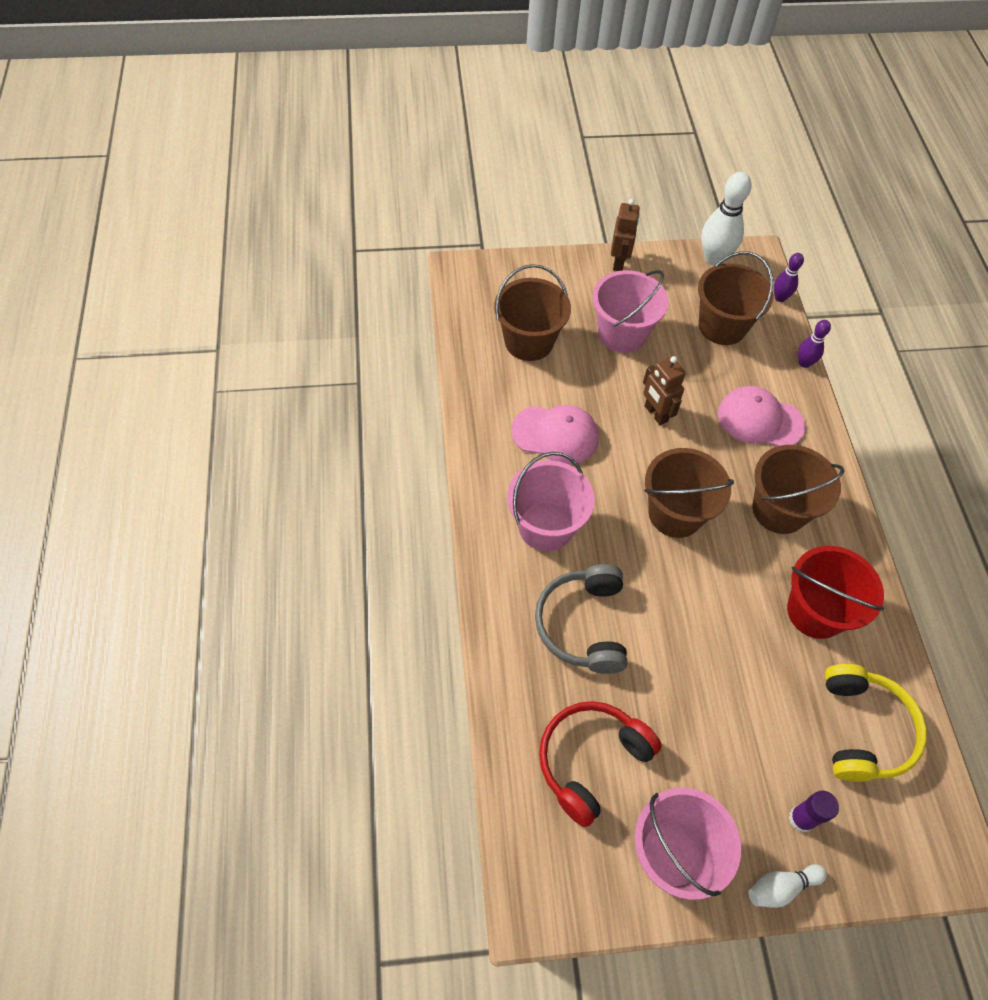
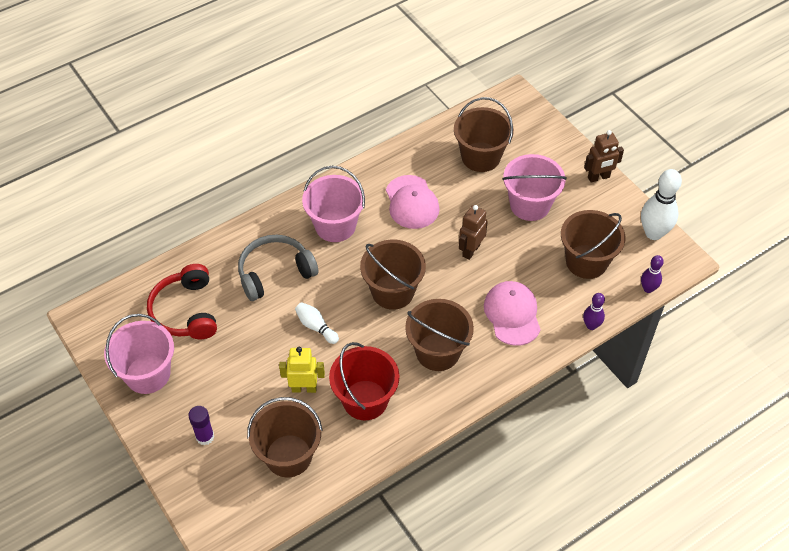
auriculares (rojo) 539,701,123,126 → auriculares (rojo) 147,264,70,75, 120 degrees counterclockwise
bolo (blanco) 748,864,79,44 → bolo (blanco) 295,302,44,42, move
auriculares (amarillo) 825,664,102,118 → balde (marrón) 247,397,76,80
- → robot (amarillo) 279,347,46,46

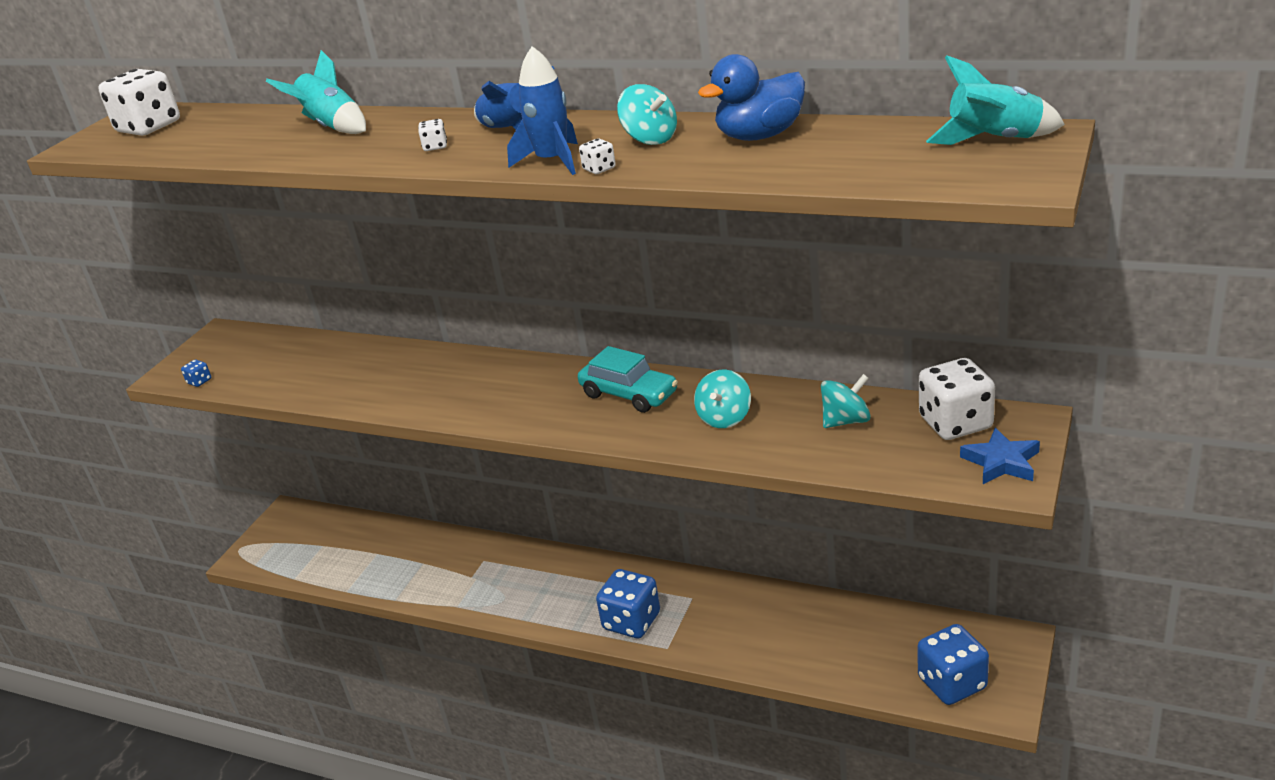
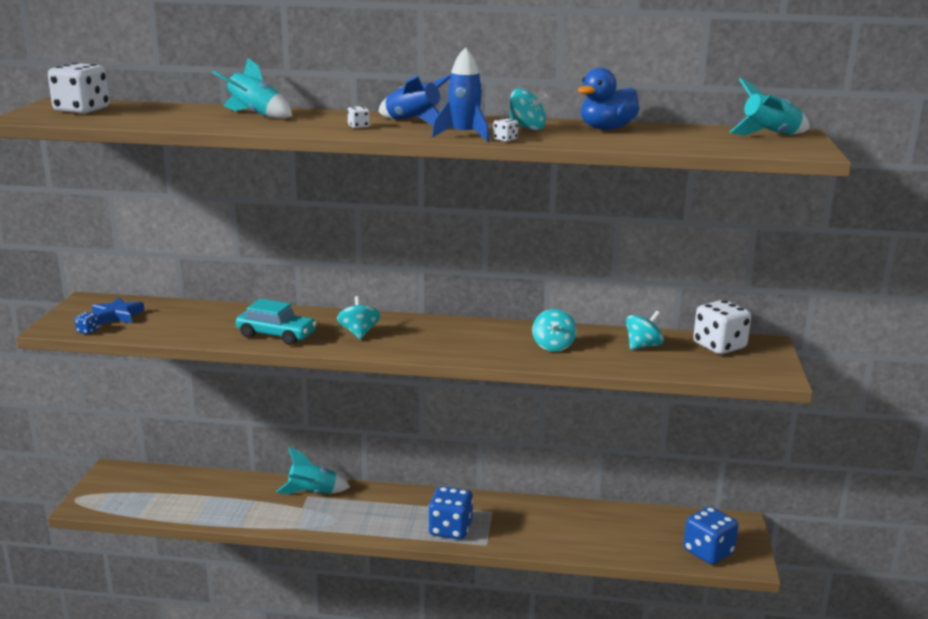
coche (turquesa) 578,346,100,67 → coche (turquesa) 236,299,81,46, move
estrella (azul) 960,428,80,56 → estrella (azul) 92,297,53,28, move
- → cohete (turquesa) 276,447,74,47
- → peonza (turquesa) 337,296,43,43

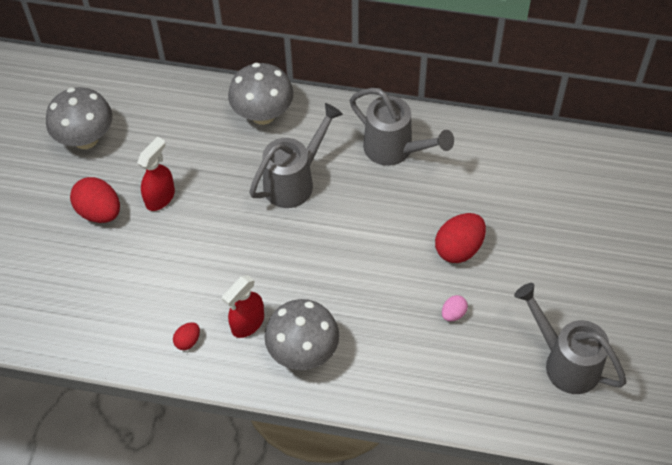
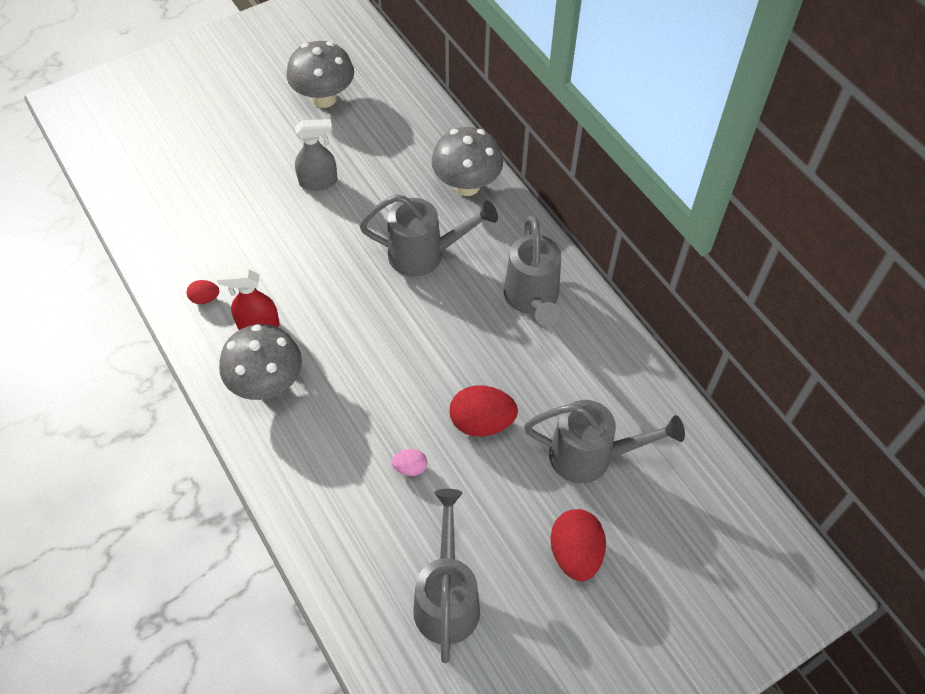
huevo (rojo) 70,177,50,46 → huevo (rojo) 550,509,56,72, move
pulverizador (rojo) 137,137,38,74 → pulverizador (gris) 295,119,42,72
- → regadera (gris) 524,400,161,83

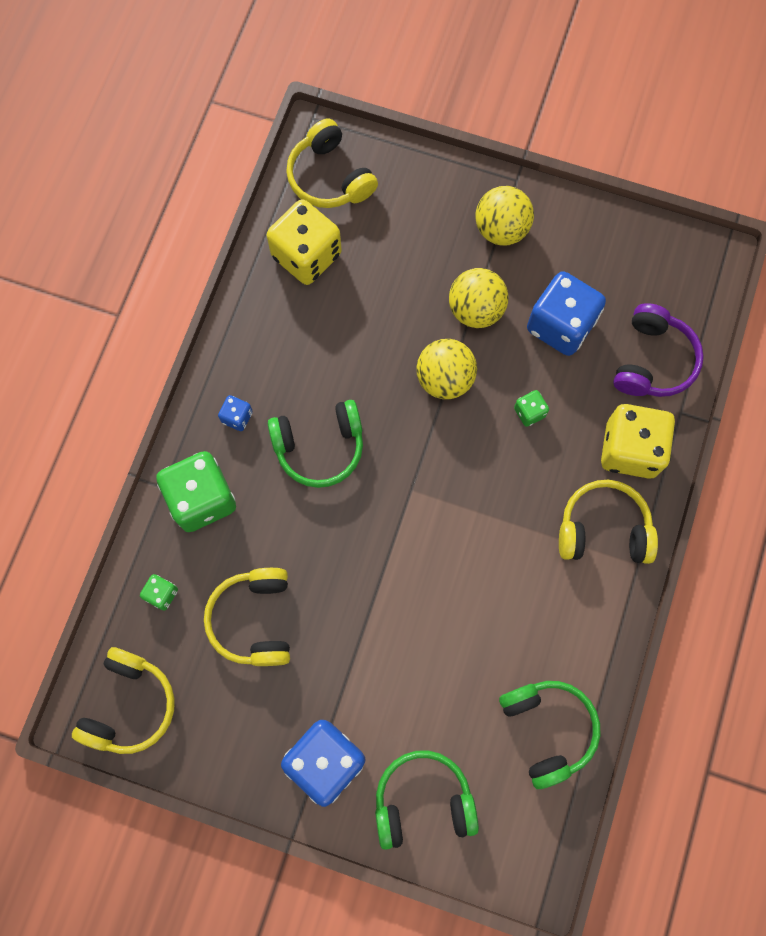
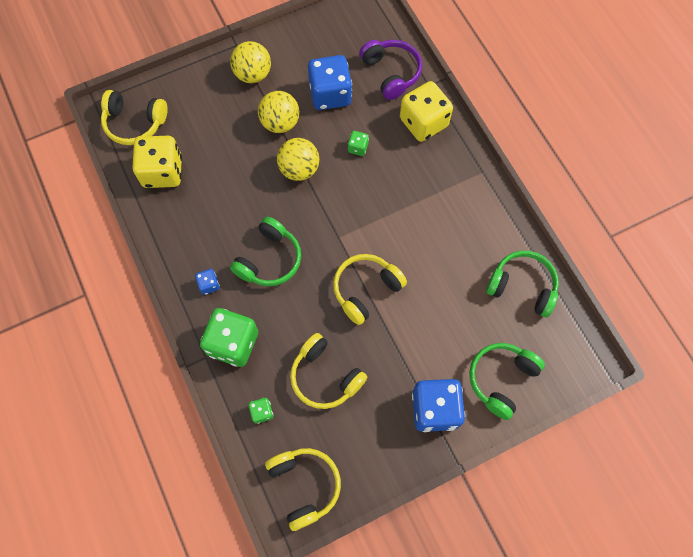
auriculares (amarillo) 559,480,99,84 → auriculares (amarillo) 333,254,74,71, move

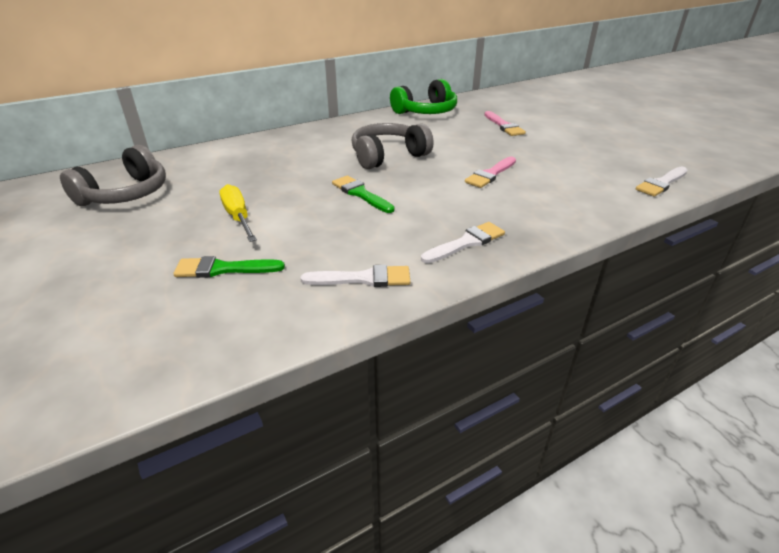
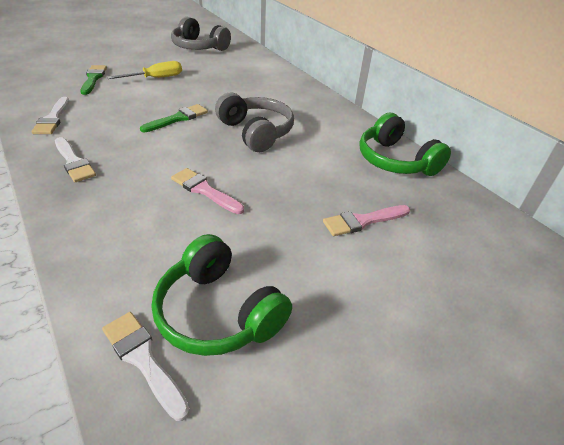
- → auriculares (verde) 152,234,140,122

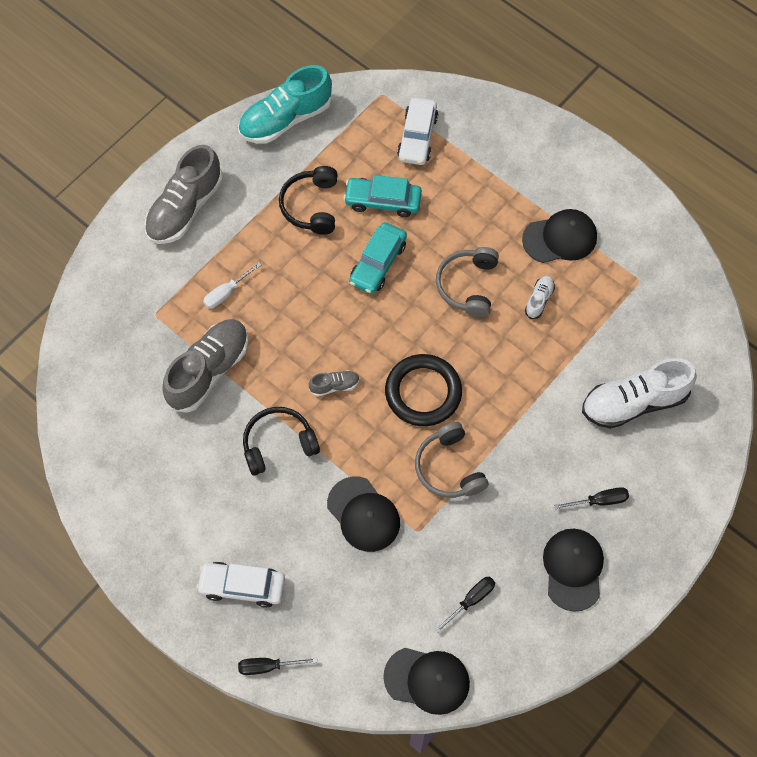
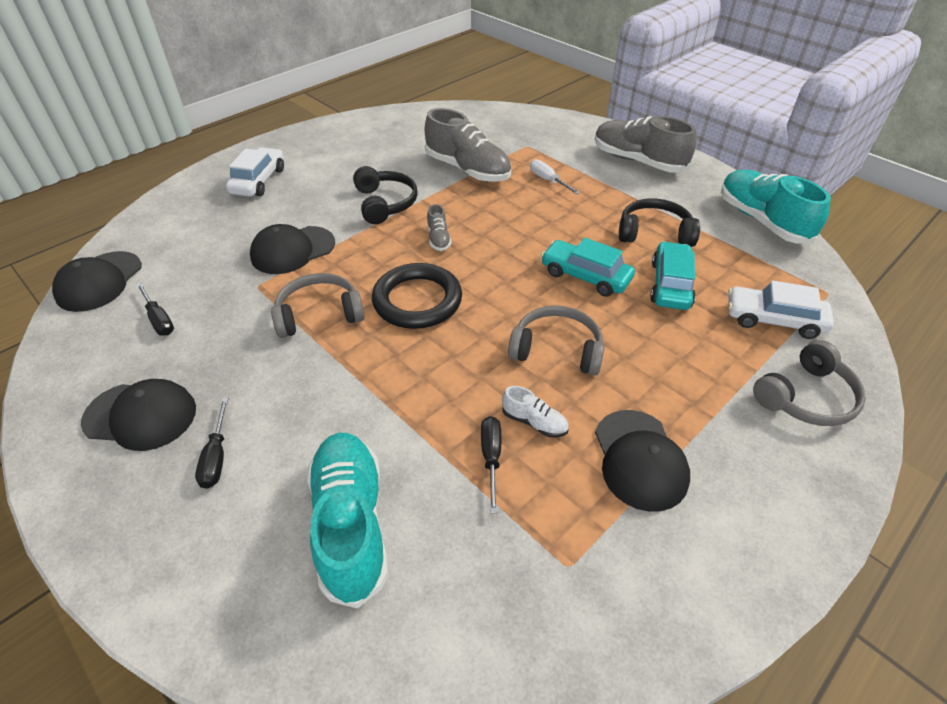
destornillador (negro) 238,658,79,17 → destornillador (negro) 481,416,20,97, move
zapato (blanco) 582,358,115,71 → zapato (turquesa) 308,433,80,175
- → auriculares (gris) 753,340,113,86

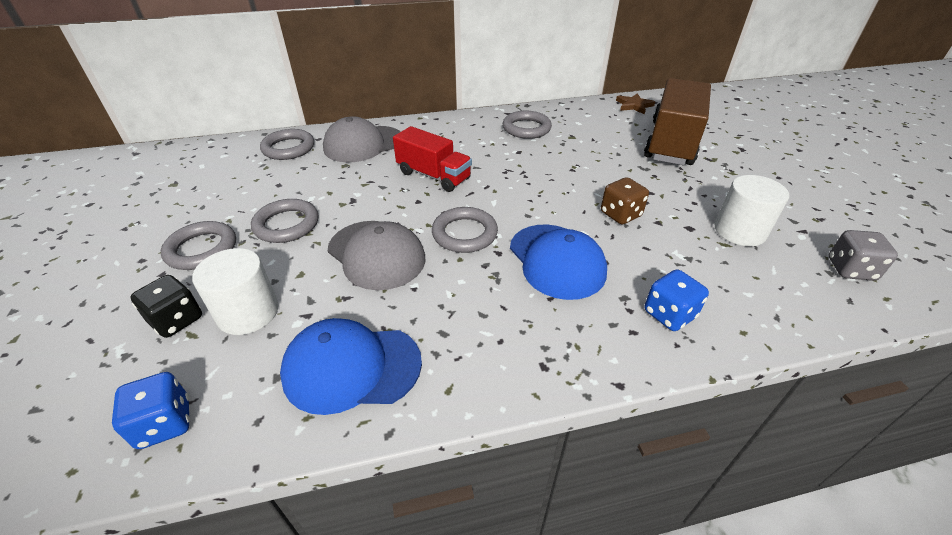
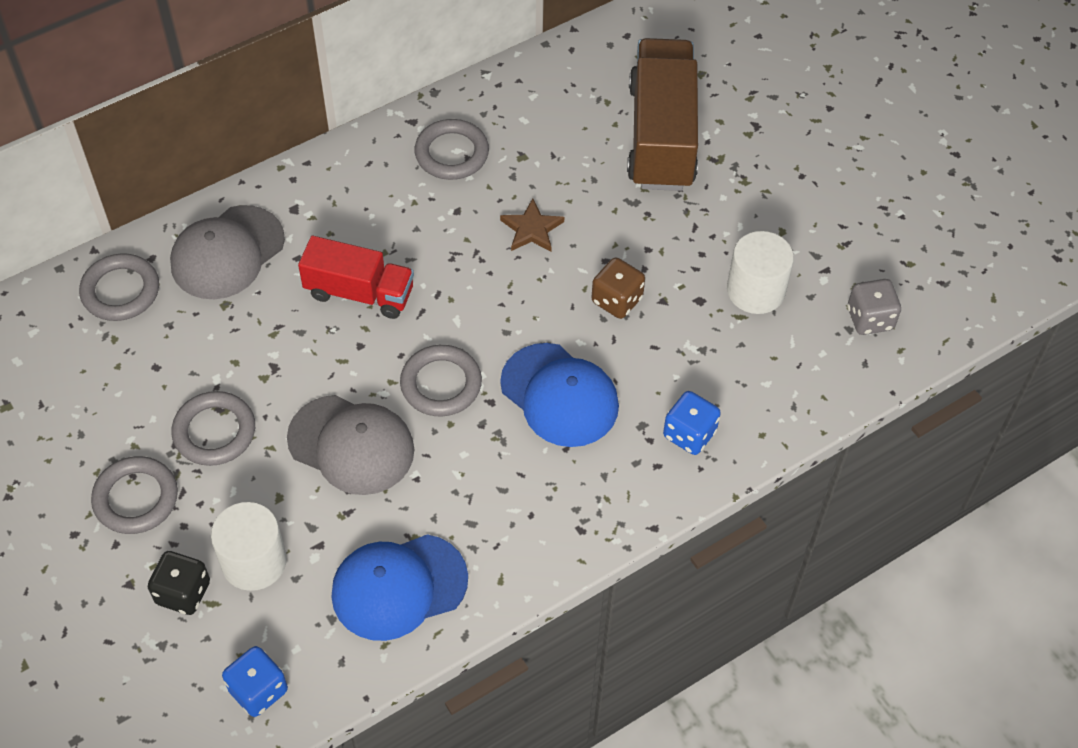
estrella (marrón) 616,93,39,21 → estrella (marrón) 500,198,64,54, move

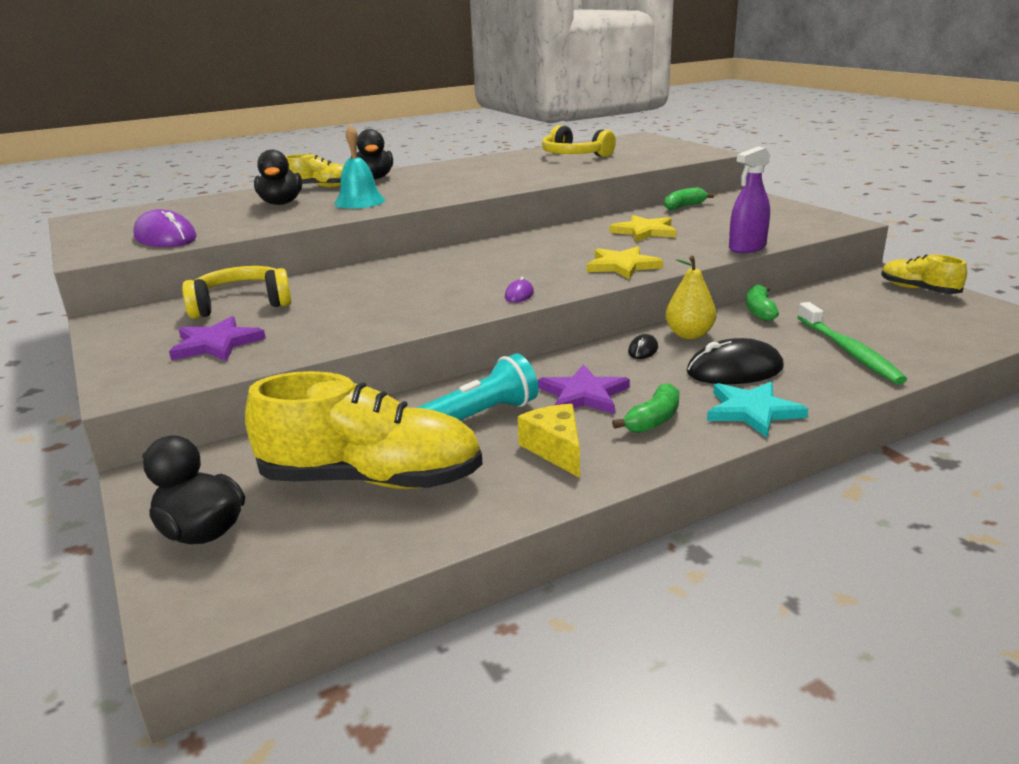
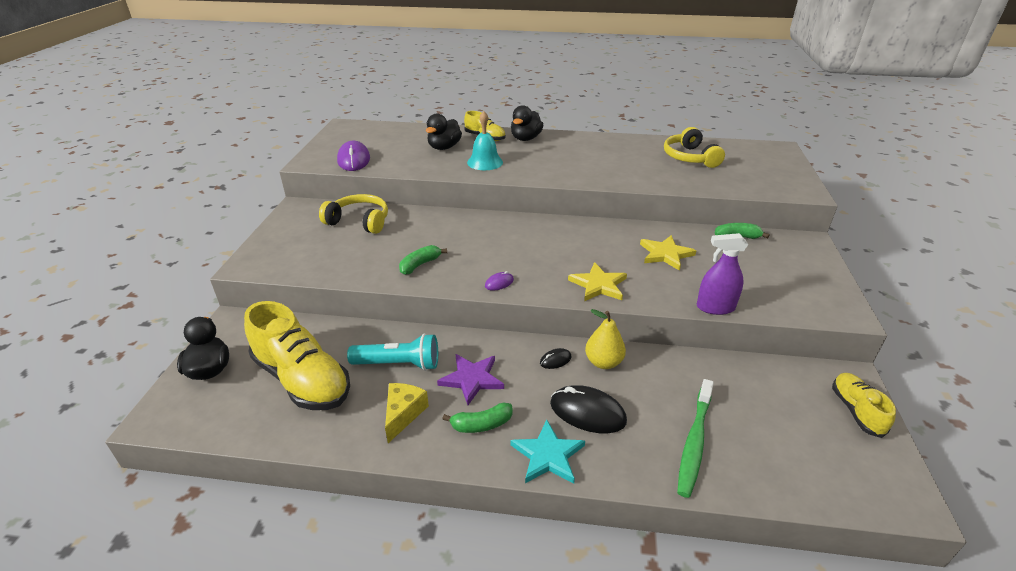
estrella (morado) 169,316,97,45 → -
plátano (verde) 746,284,33,37 → plátano (verde) 399,245,48,30, move

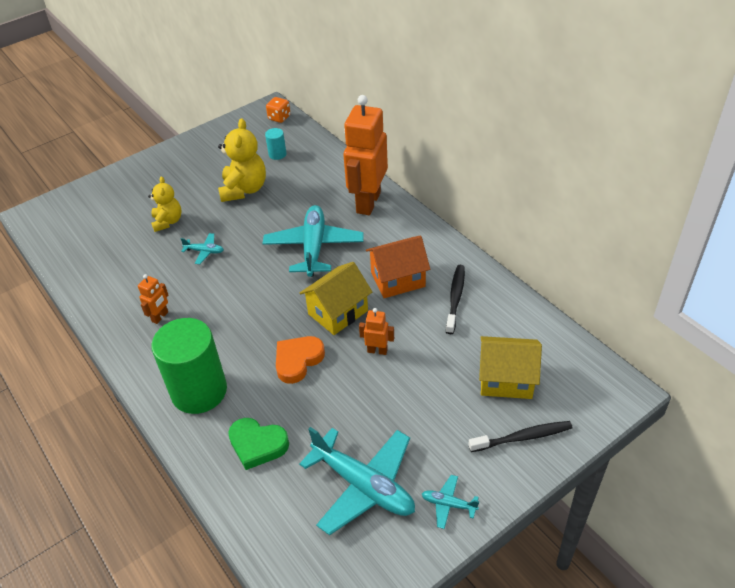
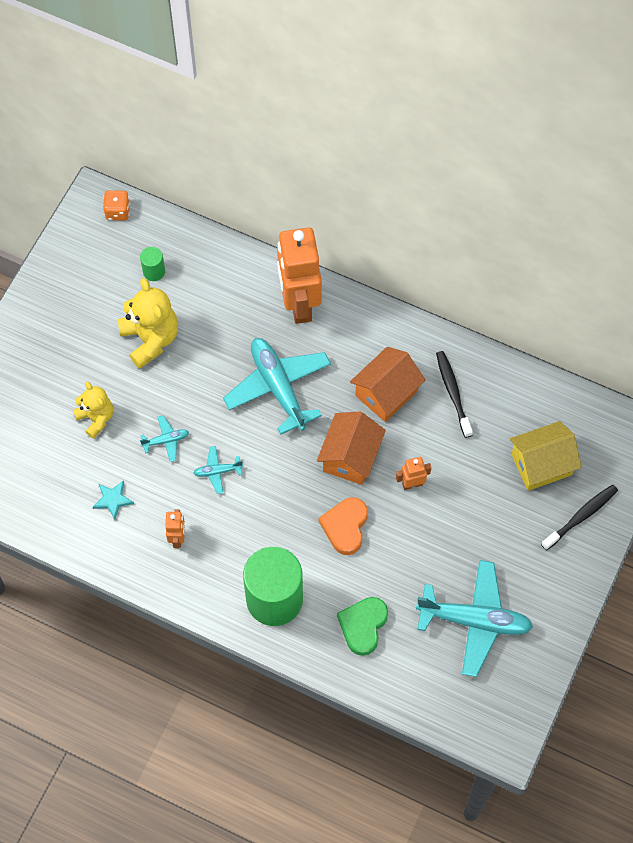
corazón (verde) 228,418,61,52 → corazón (verde) 337,597,51,59, 120 degrees clockwise
cilindro (turquesa) 265,128,22,32 → cilindro (verde) 140,247,25,34
casa (amarillo) 300,262,72,73 → casa (naranja) 317,411,69,74
avión (turquesa) 422,475,57,54 → avión (turquesa) 194,446,49,48, move
- → estrella (turquesa) 93,480,41,40

